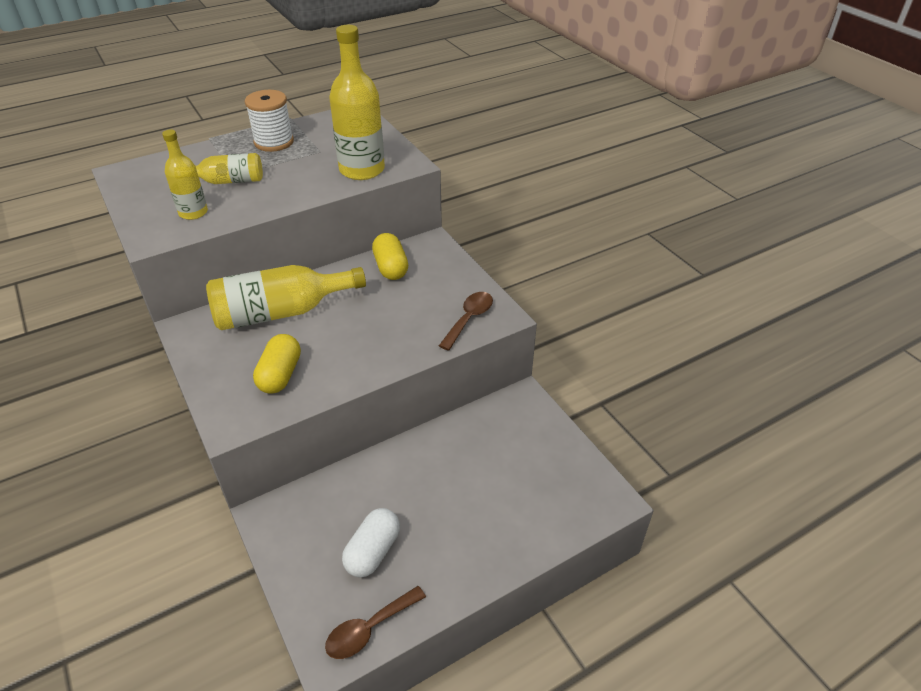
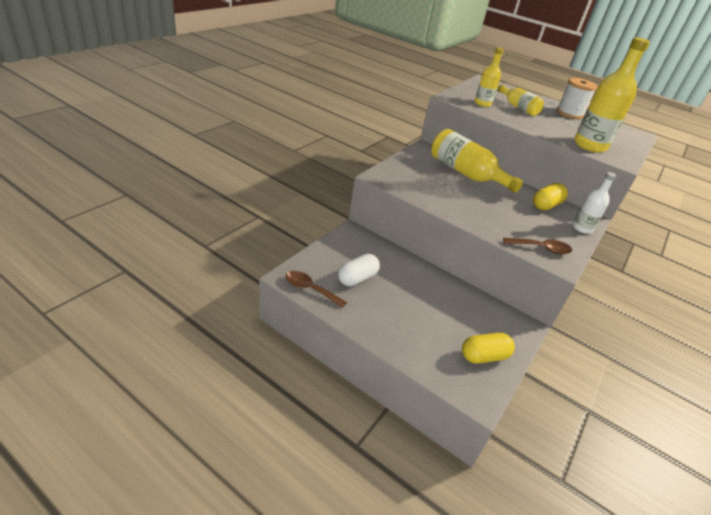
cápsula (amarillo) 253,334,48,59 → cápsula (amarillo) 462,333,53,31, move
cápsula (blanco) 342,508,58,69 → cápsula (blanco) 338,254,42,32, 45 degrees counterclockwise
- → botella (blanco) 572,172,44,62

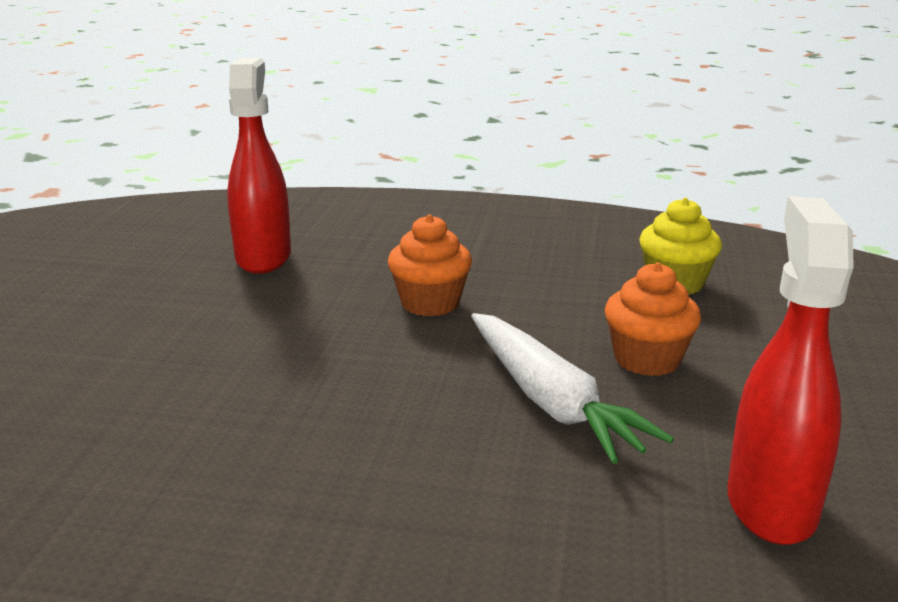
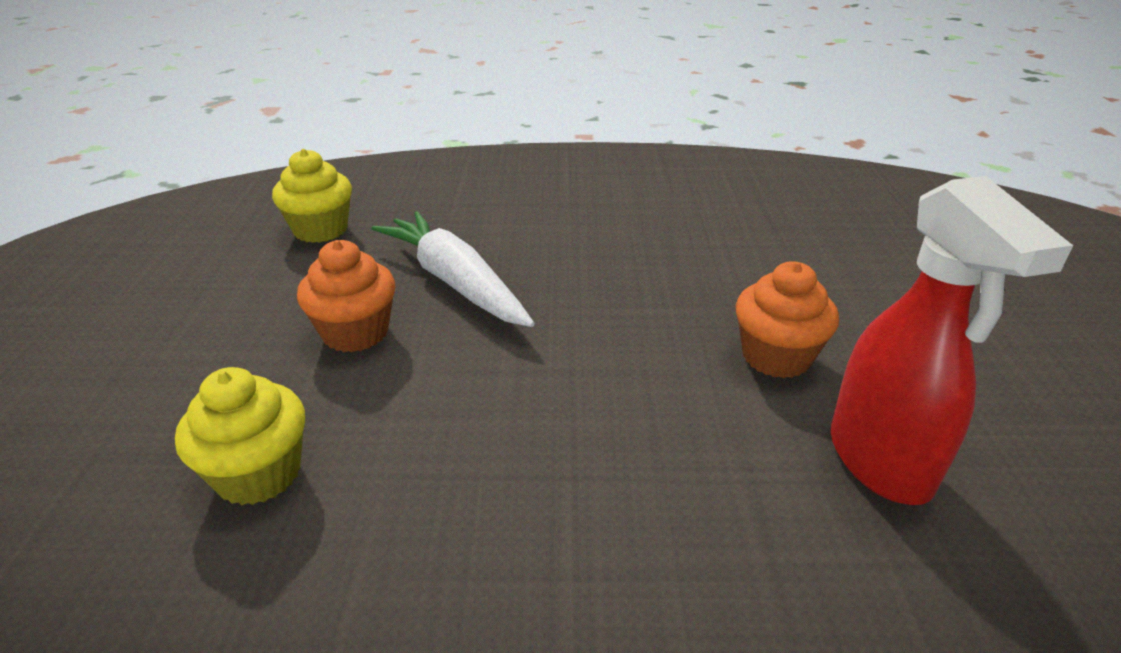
magdalena (naranja) 388,214,84,102 → magdalena (naranja) 736,261,103,117, move
pulverizador (rojo) 727,196,127,349 → magdalena (amarillo) 272,149,80,94

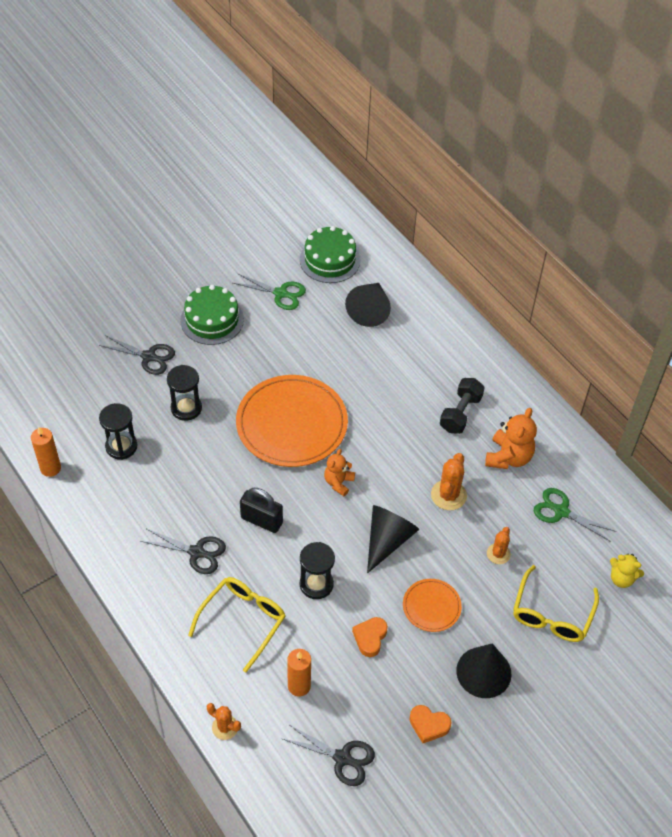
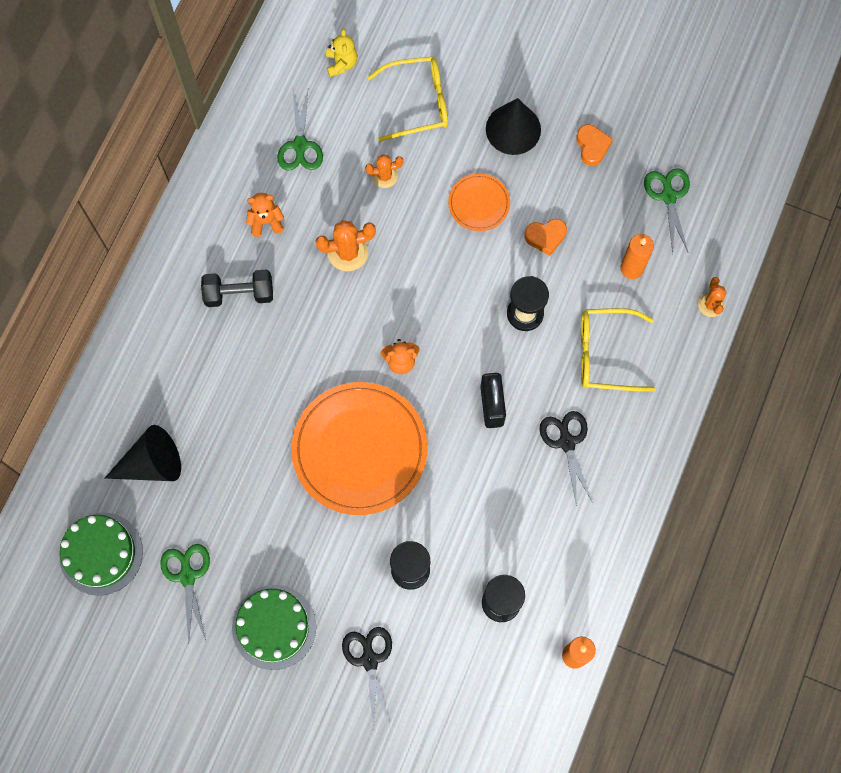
tijeras (negro) 283,724,92,62 → tijeras (verde) 644,168,46,85
cono (negro) 367,505,52,69 → -
osito (naranja) 485,408,52,61 → osito (naranja) 246,193,38,44, x0.63

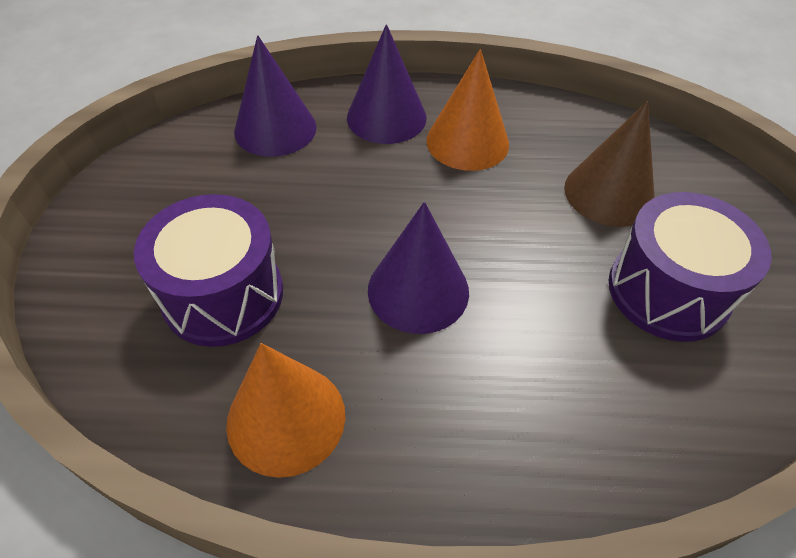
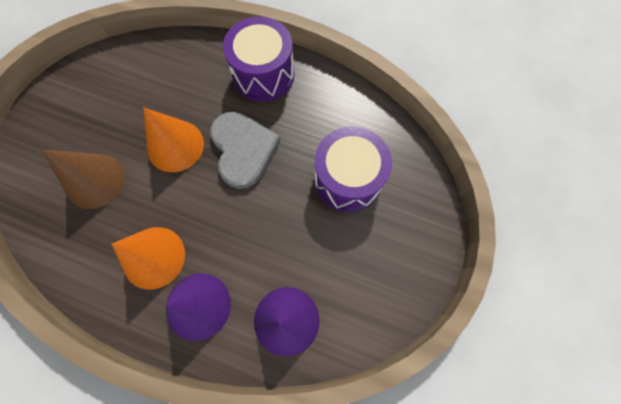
cono (naranja) 226,343,119,135 → cono (naranja) 143,107,61,65, move
cono (morado) 368,202,101,132 → corazón (gris) 210,112,70,77
tambor (morado) 609,192,163,150 → tambor (morado) 223,16,71,85, move

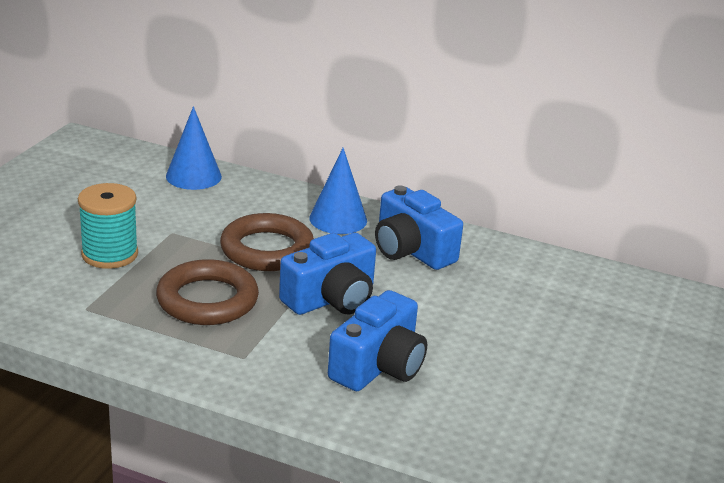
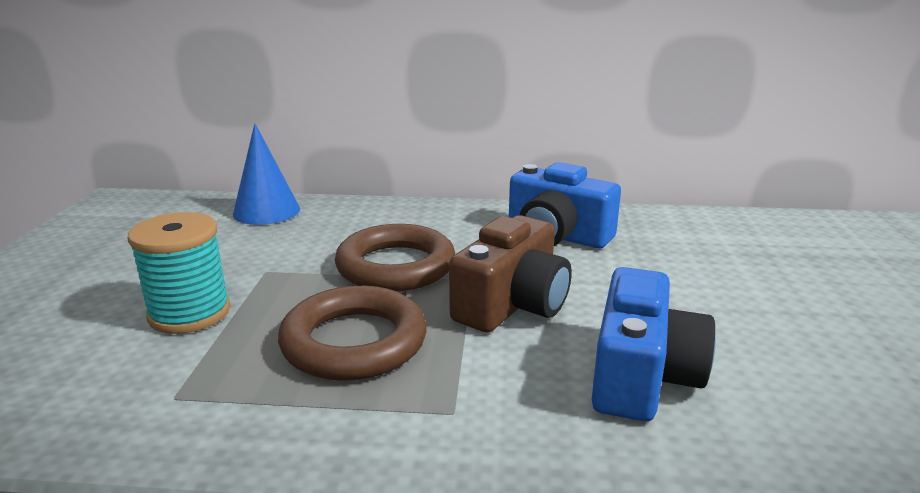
cámara (azul) 279,233,97,82 → cámara (marrón) 449,215,123,117
cono (azul) 309,148,58,86 → -

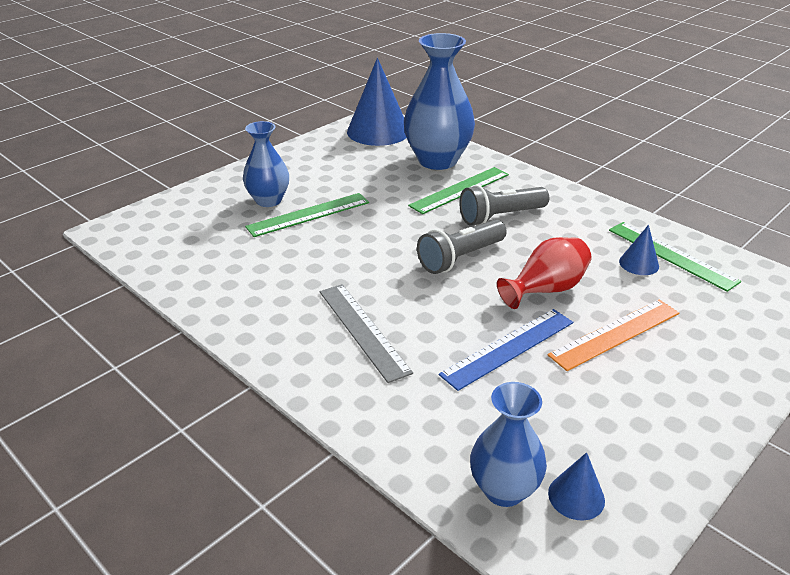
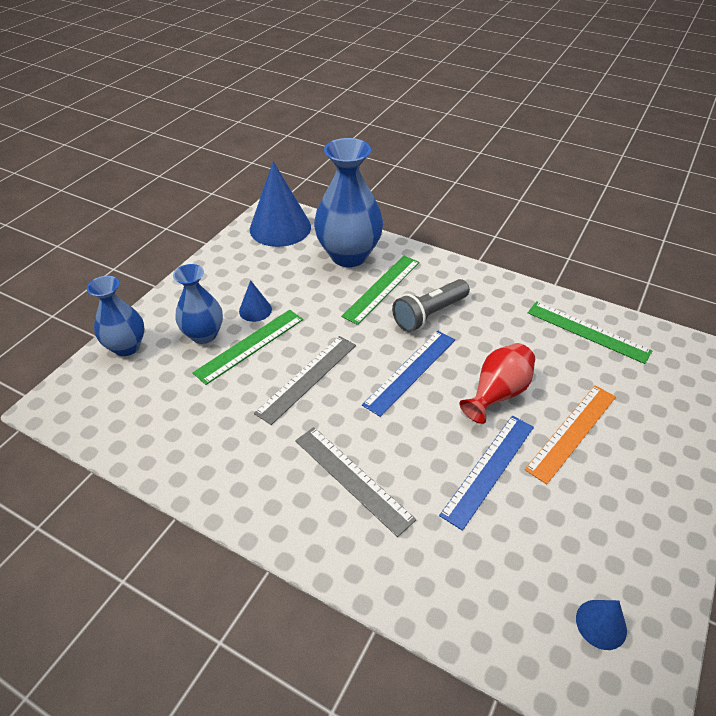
lámpara de mano (gris) 417,219,90,55 → regla (azul) 362,330,93,87
florero (azul) 470,382,77,125 → florero (azul) 87,276,57,80, move
cono (azul) 619,225,40,50 → cono (azul) 239,280,33,42, move
- → regla (gris) 254,336,102,89

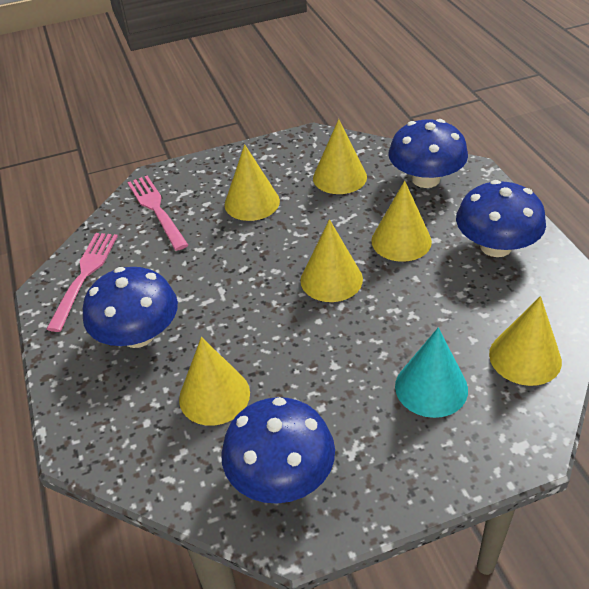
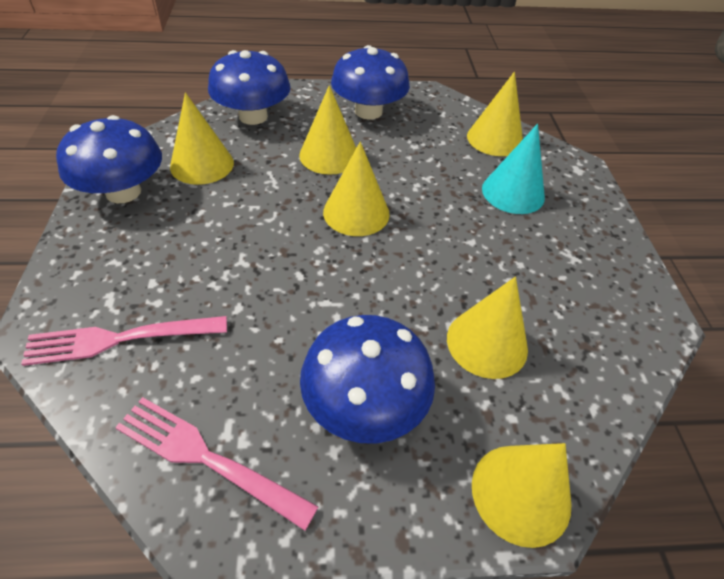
seta (azul) 221,397,114,107 → seta (azul) 56,115,106,88, move
cono (amarillo) 225,144,55,77 → cono (amarillo) 472,443,100,105, move

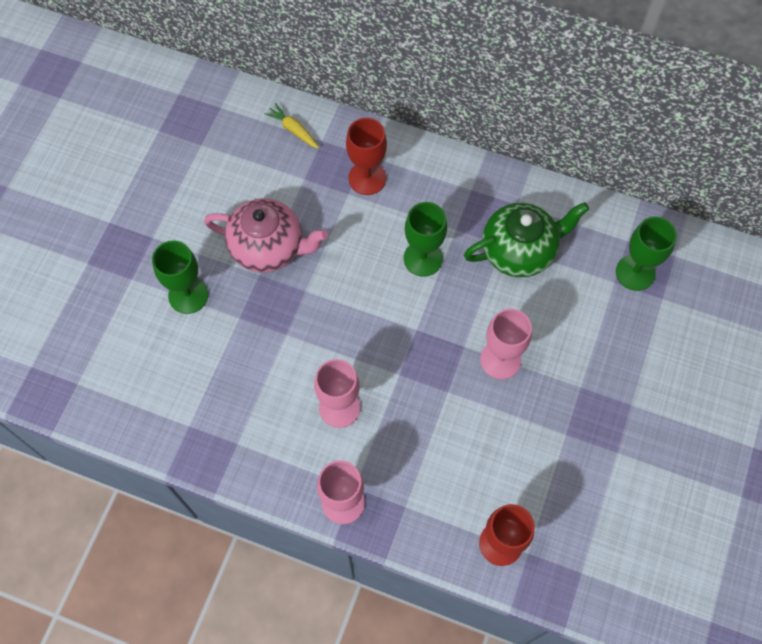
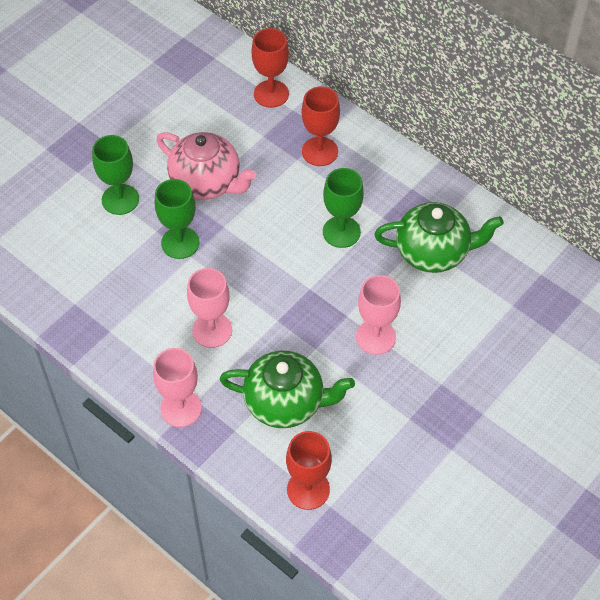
zanahoria (amarillo) 264,103,55,46 → copa (rojo) 252,28,37,80
copa (verde) 616,217,61,74 → copa (verde) 155,179,44,80, move
- → tetera (verde) 220,351,135,77

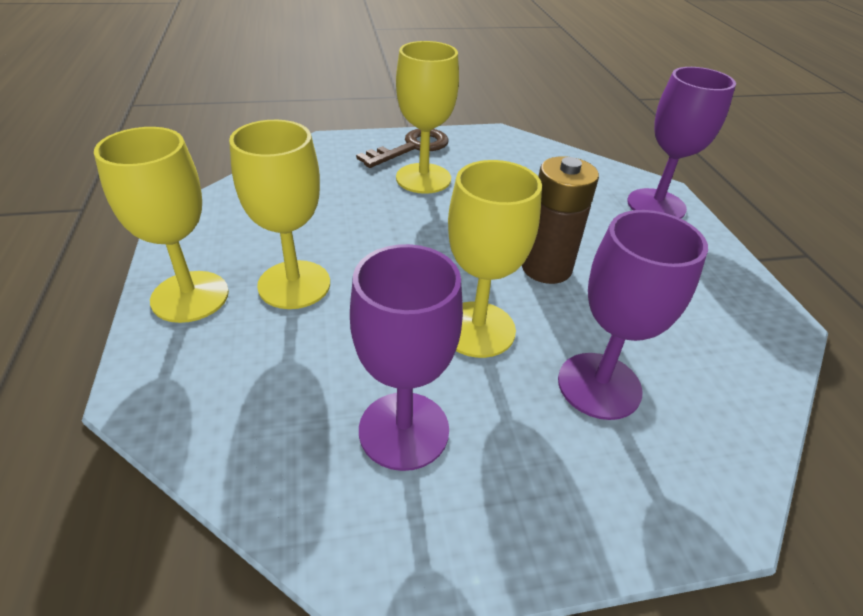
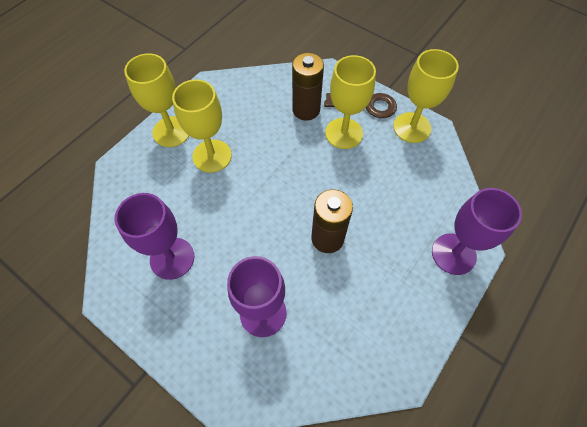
copa (amarillo) 448,160,94,198 → copa (amarillo) 393,49,66,94, move
- → pila (marrón) 292,53,32,67

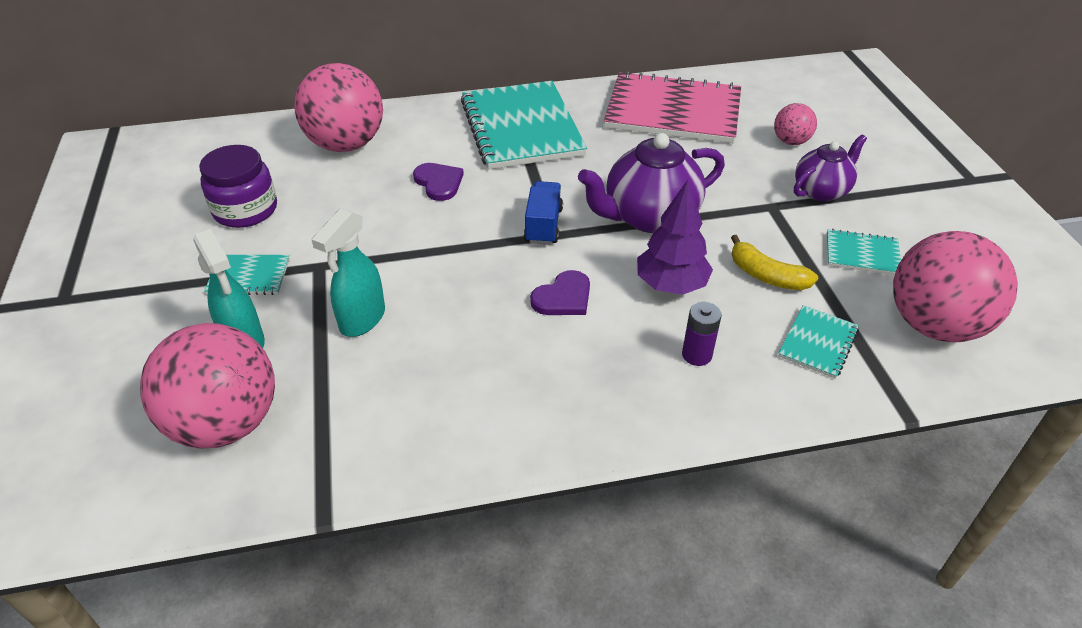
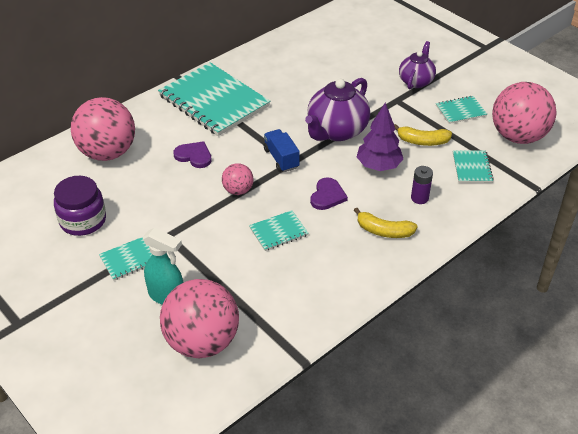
pulverizador (turquesa) 311,209,74,128 → -
cuaderno (rosa) 604,71,137,72 → -
pelota (rosa) 774,103,43,42 → pelota (rosa) 222,163,32,32, move
- → cuaderno (turquesa) 249,210,59,41
- → plátano (amarillo) 354,208,63,30

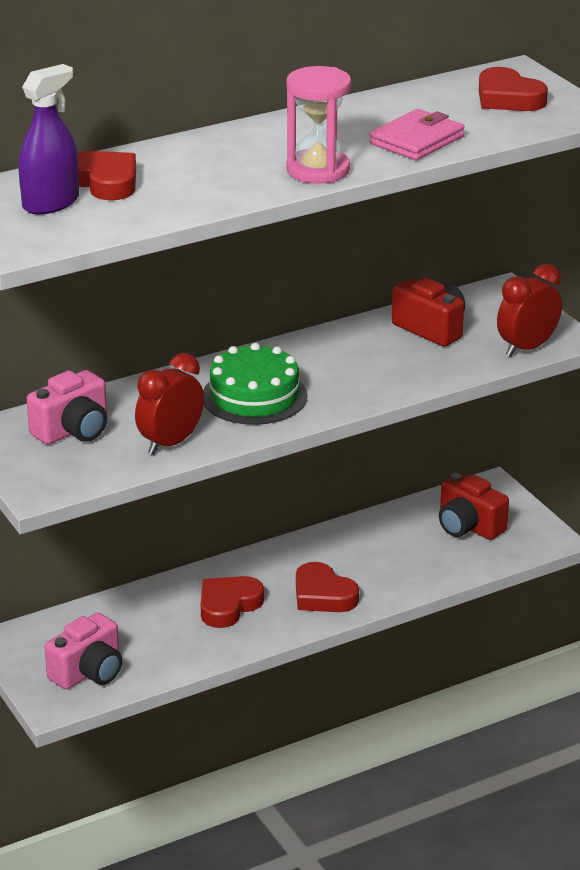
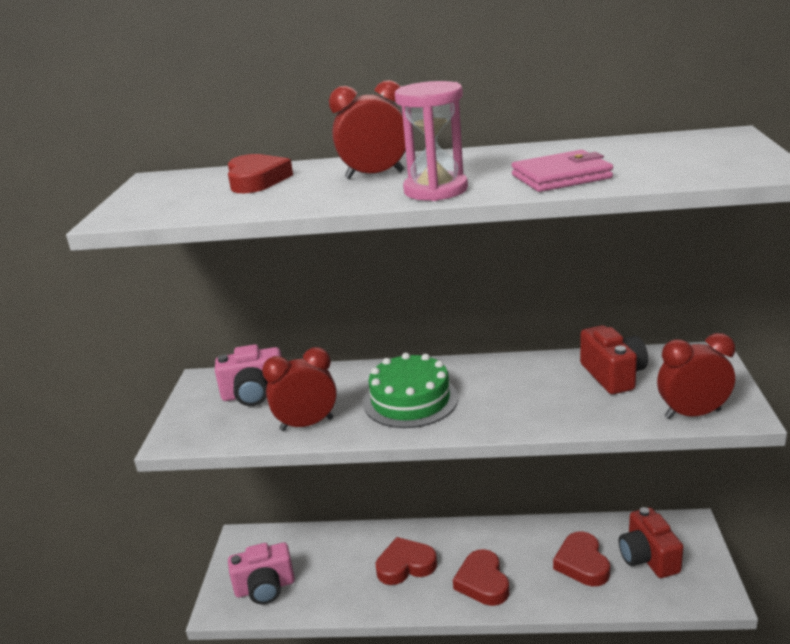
pulverizador (morado) 18,64,61,150 → -
corazón (rojo) 479,67,69,44 → corazón (rojo) 553,531,57,55, move
- → despertador (rojo) 329,80,77,99

